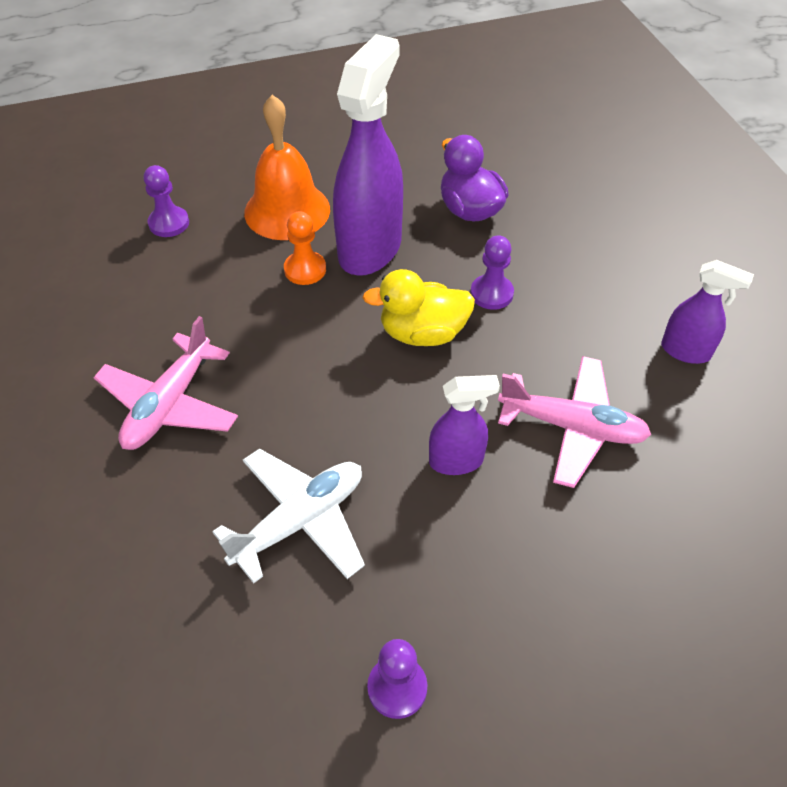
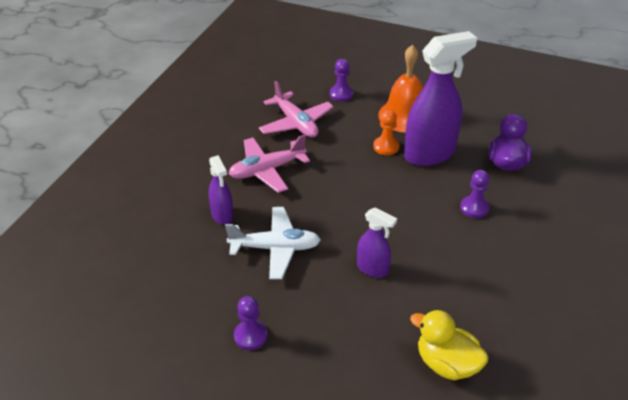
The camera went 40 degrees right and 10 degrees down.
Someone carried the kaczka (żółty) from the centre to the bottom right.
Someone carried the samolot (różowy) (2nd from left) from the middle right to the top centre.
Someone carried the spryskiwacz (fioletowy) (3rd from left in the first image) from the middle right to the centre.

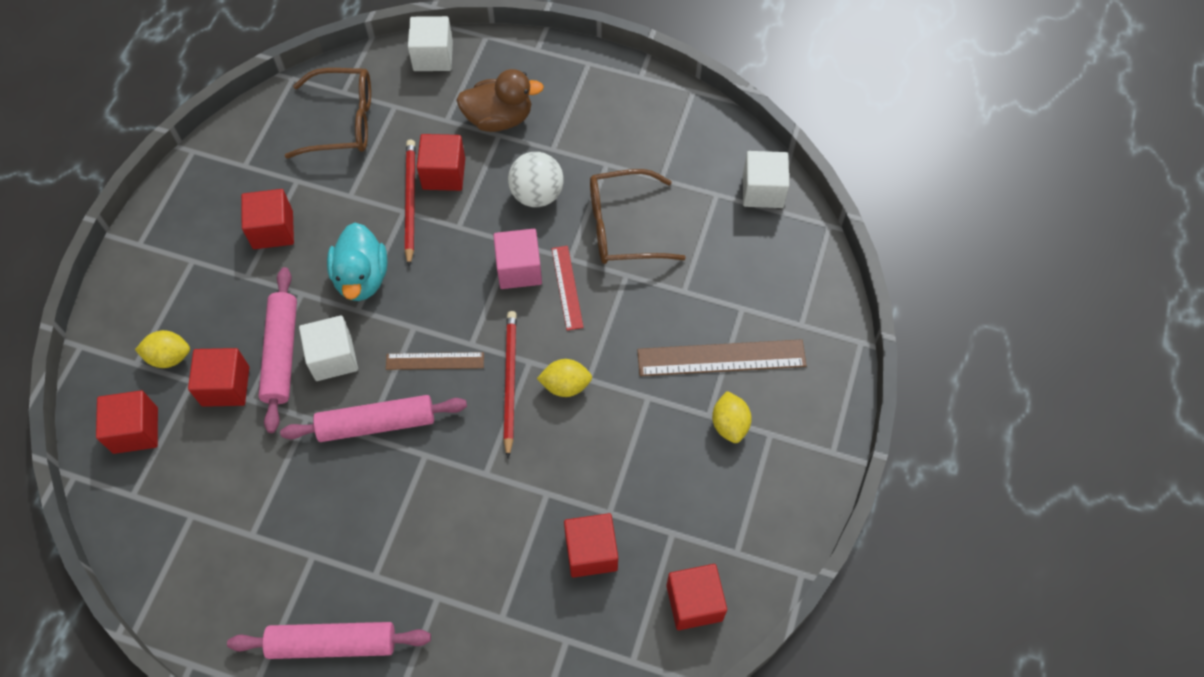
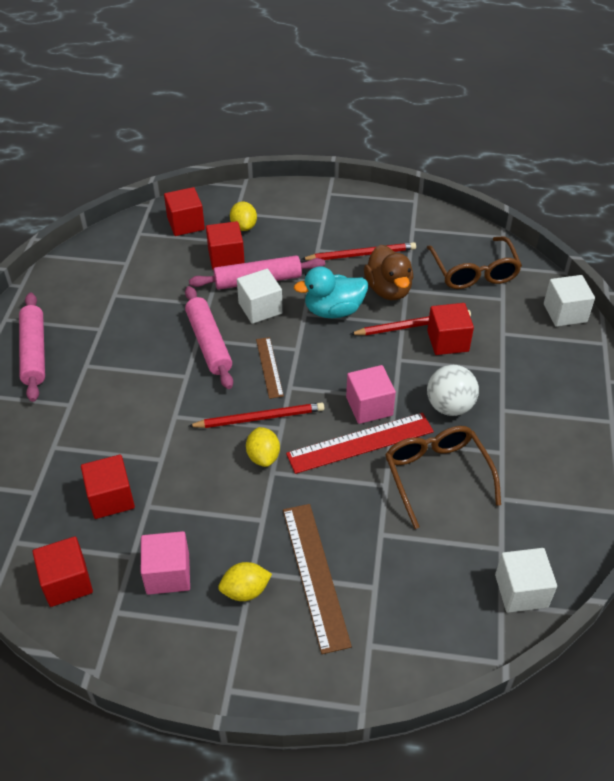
The camera went 80 degrees right and 15 degrees down.
Someone swapped the sześcian (czerwony) (3rd from left) at the top left for the ołówek (czerwony) (2nd from left) at the top centre.
Someone carried the kaczka (brązowy) from the top centre to the centre.
Someone scaled the linijka (czerwony) at the centre by 1.71.
Someone put down the sześcian (różowy) (1st from left) at the bottom left.

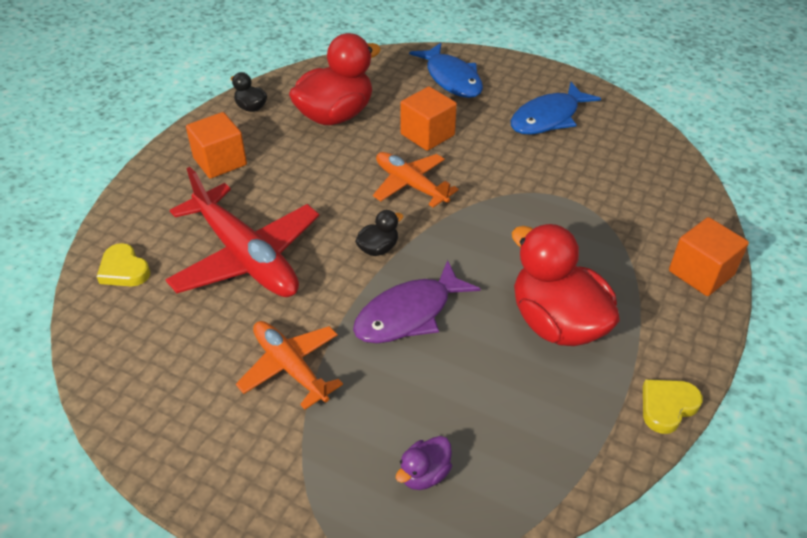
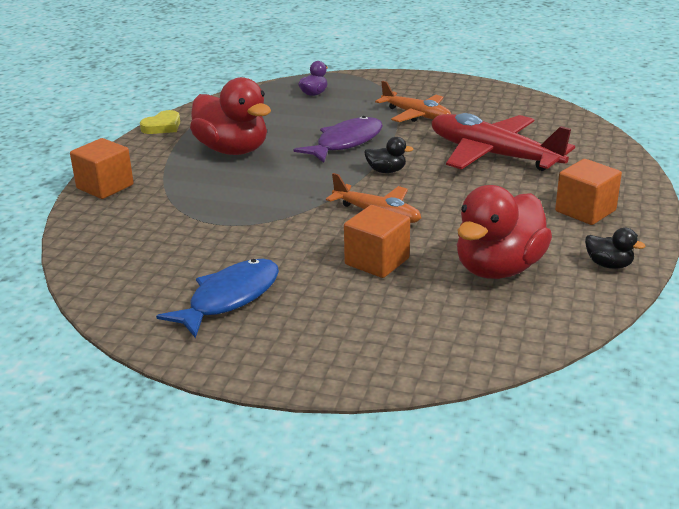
The camera went 170 degrees right and 15 degrees down.
Someone took away the serce (żółty) (1st from left) at the middle left.
Someone rotated the kaczka (czarny) (2nd from left in the first image) at the centre by 120 degrees counterclockwise.
Someone took away the ryba (niebieski) (1st from left) at the top centre.

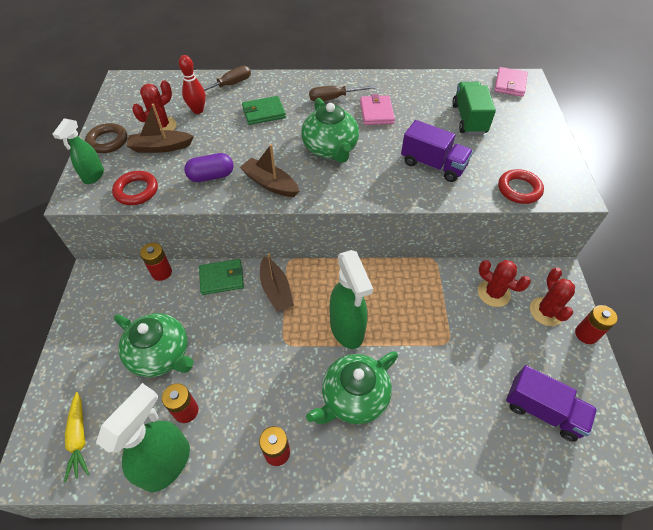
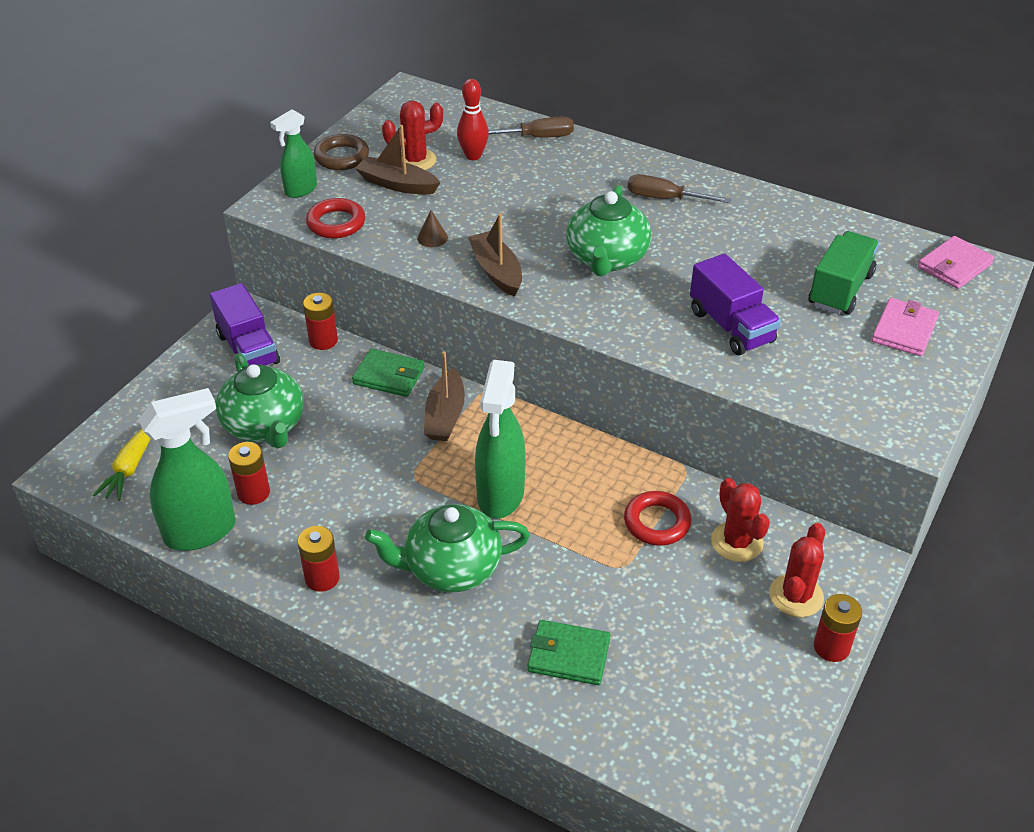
The camera went 30 degrees right and 10 degrees down.
Someone swapped the kapsułka (fioletowy) at the top left for the stożek (brązowy) at the top centre.
Someone carried the portfel (zielony) (2nd from left) from the top centre to the bottom centre.
Someone carried the portfel (różowy) (1st from left) from the top centre to the middle right.
Someone carried the pierścień (czerwony) (2nd from left) from the middle right to the centre.
Someone carried the ciężarówka (fioletowy) (2nd from left in the first image) from the bottom right to the middle left.

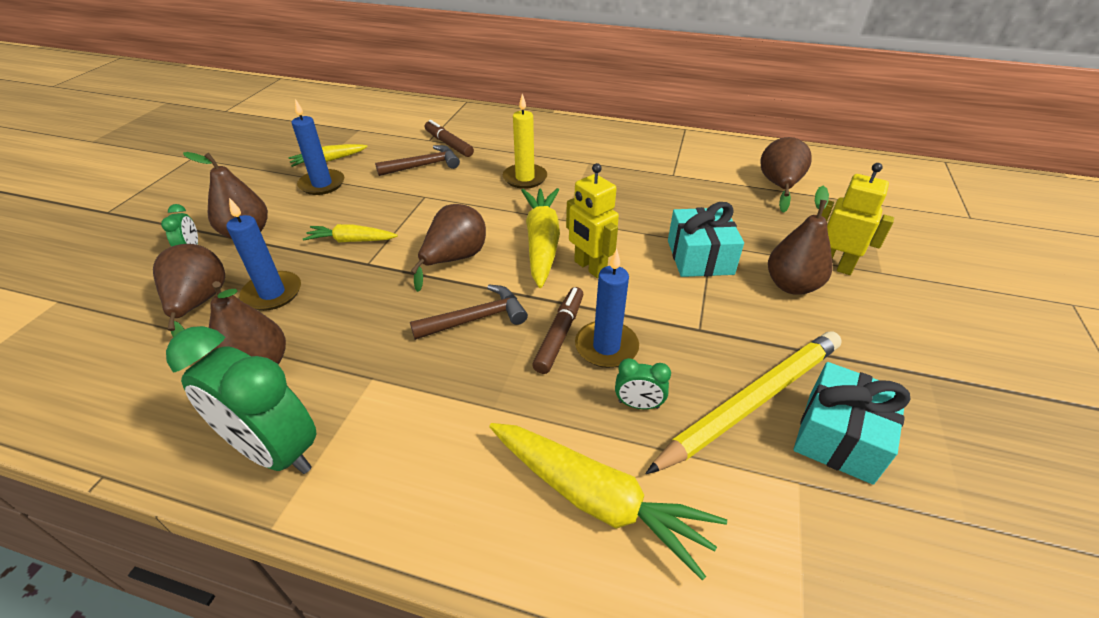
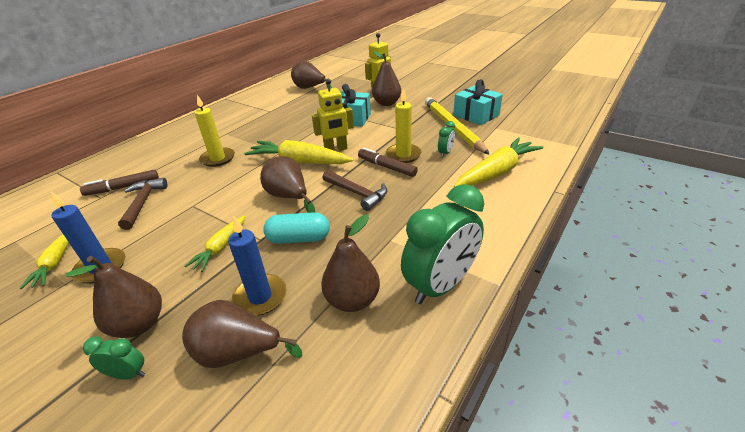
The camera went 70 degrees left and 5 degrees down.
Someone rotated the młotek (brązowy) (2nd from left) at the centre by 135 degrees clockwise.
Someone repainted the świeca (niebieski) (3rd from left) at the centre, which became the świeca (żółty) (2nd from left) at the top centre.
Someone put down the kapsułka (turkusowy) at the centre.

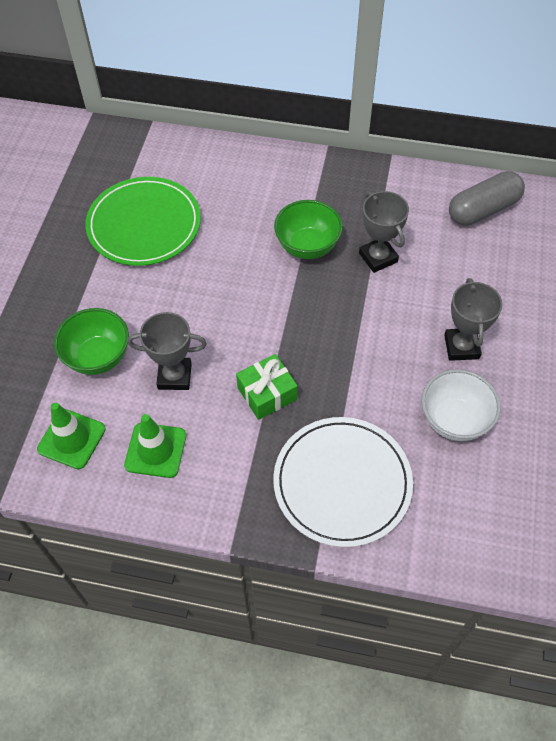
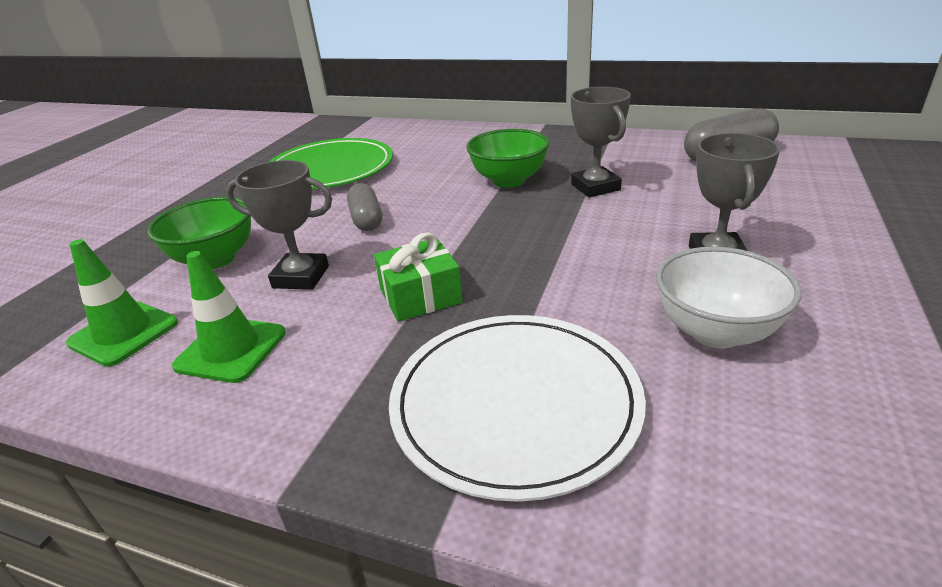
The camera went 10 degrees right and 25 degrees down.
Someone put down the kapsułka (szary) (1st from left) at the centre.

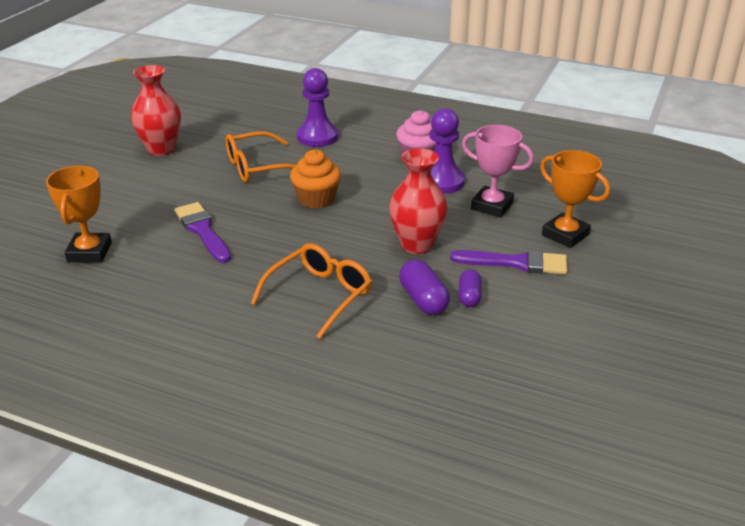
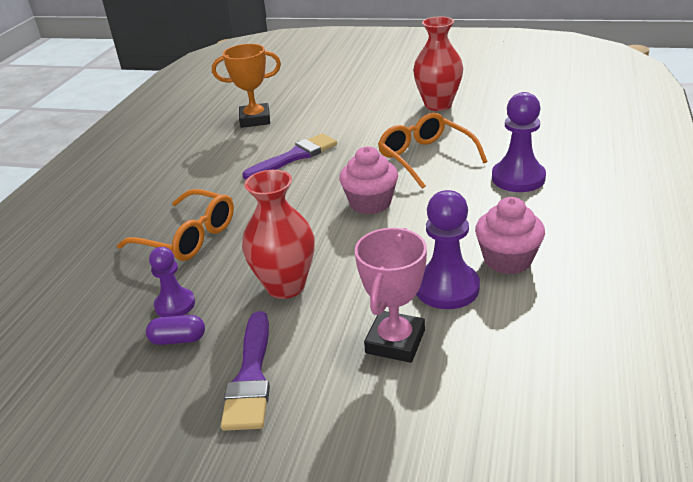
The camera went 85 degrees right and 0 degrees up.
Someone repainted the muffinka (pomarańczowy) at the centre, which became the muffinka (różowy) (1st from left) at the centre.
Someone swapped the kapsułka (fioletowy) (1st from left) at the centre for the pionek (fioletowy) (1st from left) at the middle left.
Someone took away the puchar (pomarańczowy) (2nd from left) at the middle right.

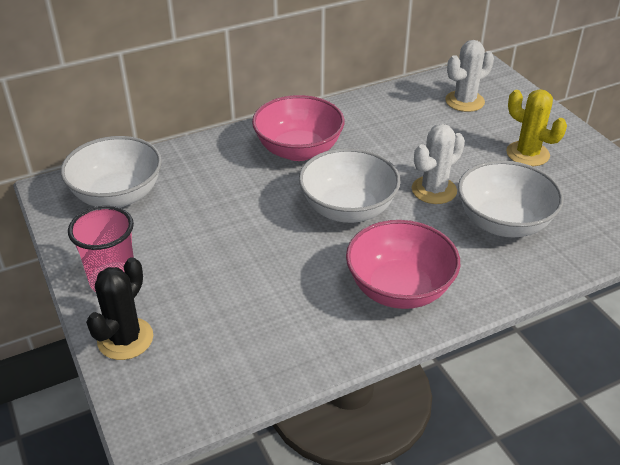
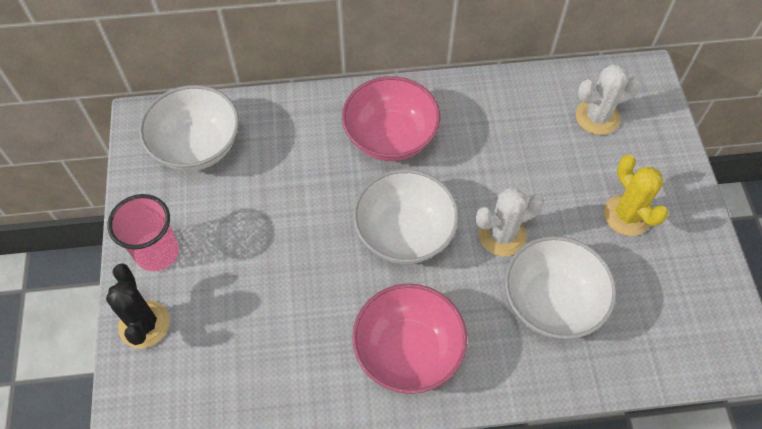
The camera went 20 degrees right and 20 degrees up.
Someone rotated the kaktus (czarny) at the middle left by 60 degrees counterclockwise.

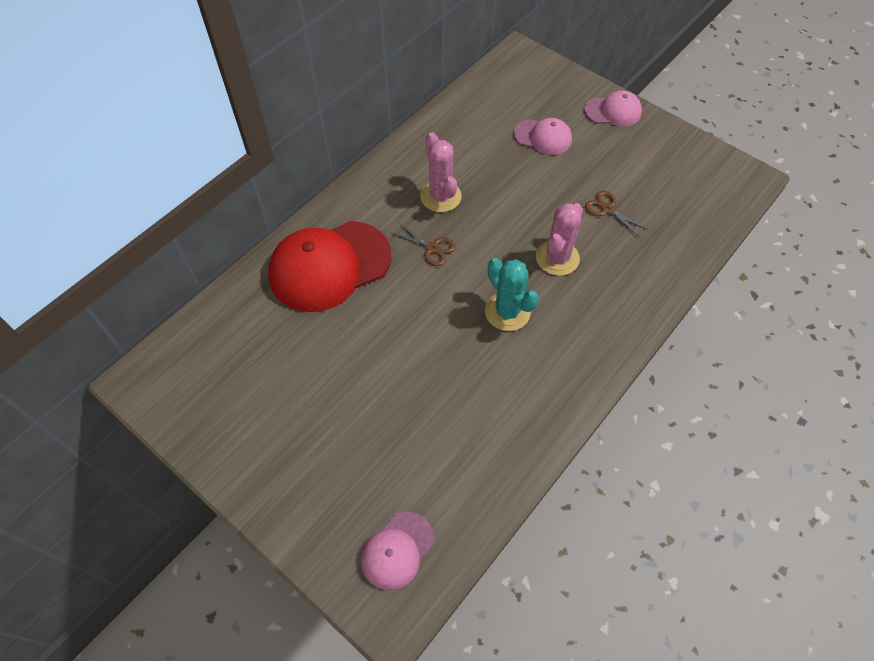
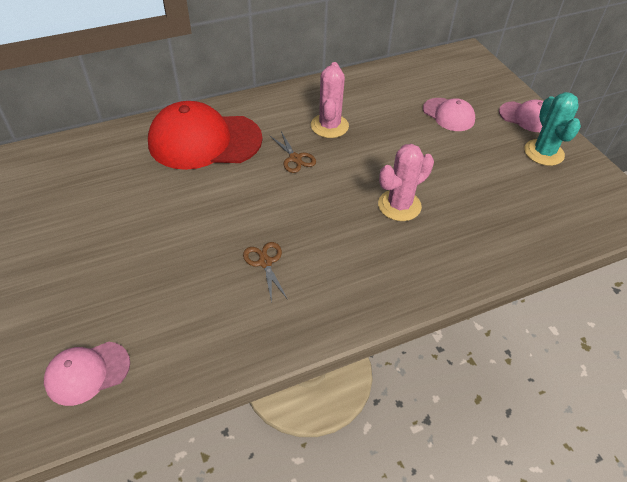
The camera went 25 degrees right and 10 degrees down.
Someone carried the kaktus (turkusowy) from the centre to the top right.
Someone carried the nożyczki (brązowy) (2nd from left in the first image) from the top right to the centre.

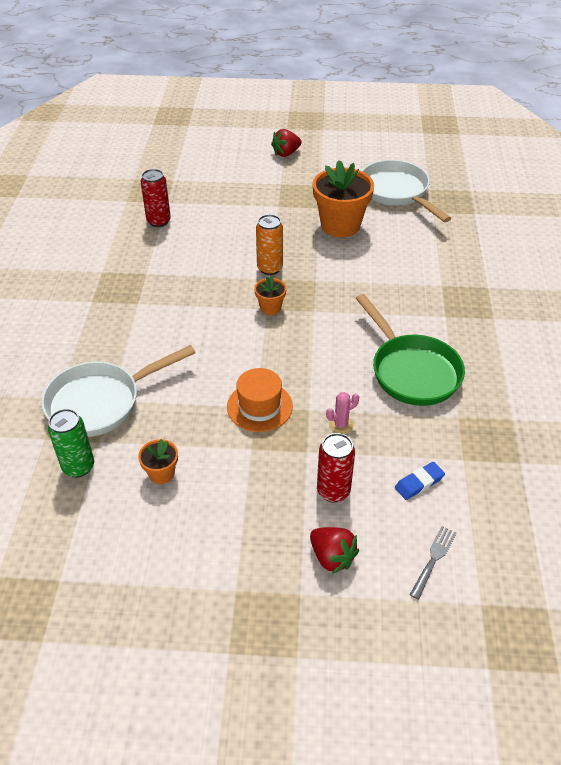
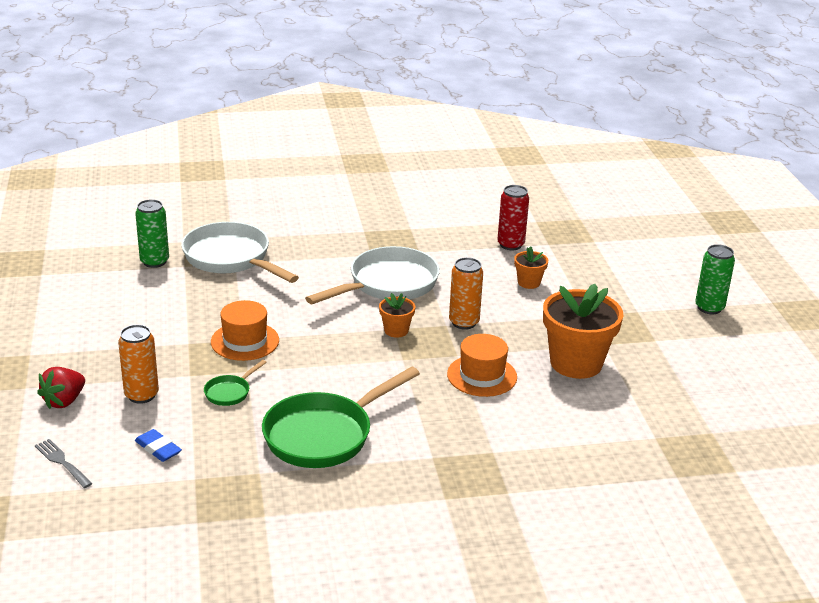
The camera went 75 degrees right and 15 degrees down.
Someone carried the doniczka (pomarańczowy) (1st from left in the first image) from the middle left to the centre.
Someone swapped the truskawka (czerwony) (1st from left) at the top centre for the puszka (zielony) (2nd from left) at the middle right.
Someone repainted the puszka (czerwony) (2nd from left) at the centre, which became the puszka (pomarańczowy) (1st from left) at the middle left.
Someone swapped the kaktus (różowy) at the centre for the patelnia (zielony) (1st from left) at the middle left.
Someone carried the patelnia (biały) (2nd from left) from the top right to the centre.
Someone rotated the widelec (szary) at the bottom right by 150 degrees counterclockwise.
Someone put down the kapelusz (pomarańczowy) (2nd from left) at the centre.

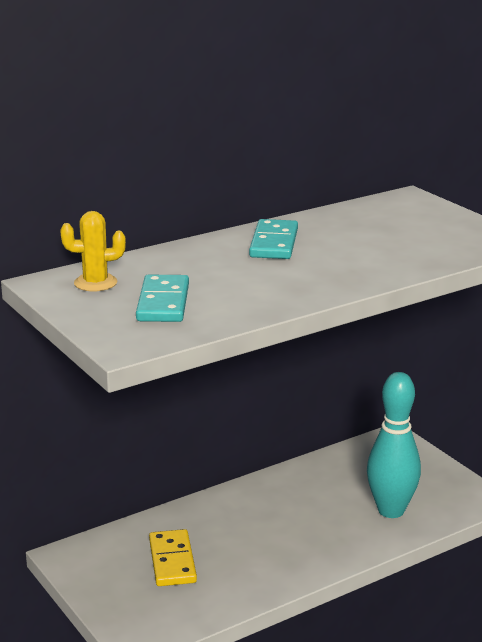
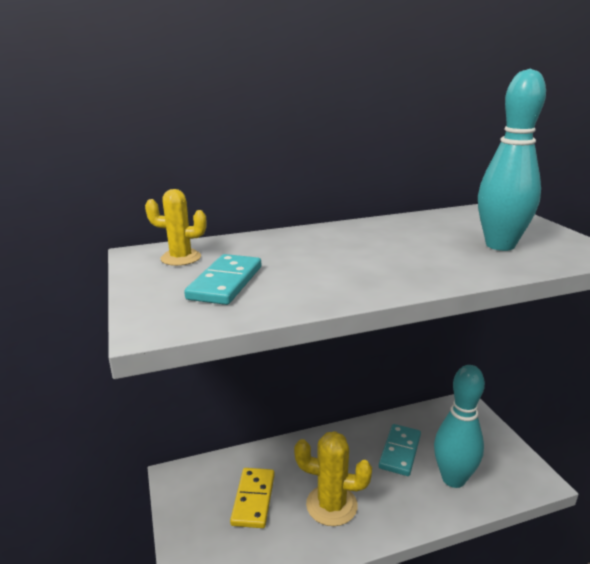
The camera went 15 degrees right and 0 degrees up.
Someone carried the kostka domina (turkusowy) (2nd from left) from the centre to the bottom right.
Someone put down the kaktus (żółty) (2nd from left) at the bottom centre.
Someone put down the kręgiel (turkusowy) (2nd from left) at the top right.

